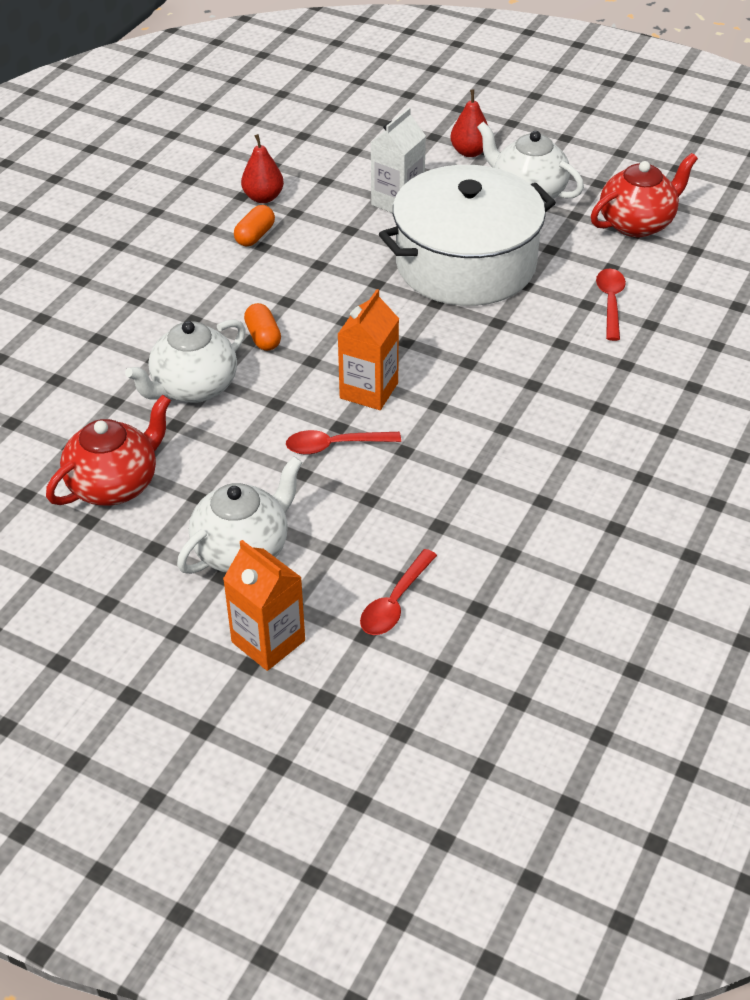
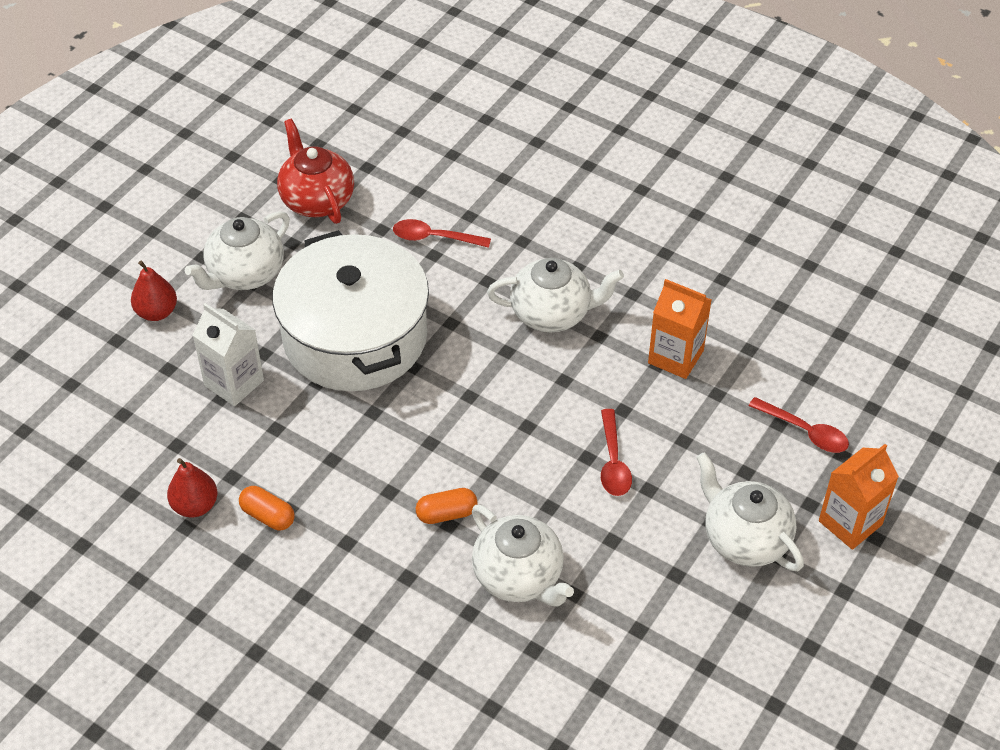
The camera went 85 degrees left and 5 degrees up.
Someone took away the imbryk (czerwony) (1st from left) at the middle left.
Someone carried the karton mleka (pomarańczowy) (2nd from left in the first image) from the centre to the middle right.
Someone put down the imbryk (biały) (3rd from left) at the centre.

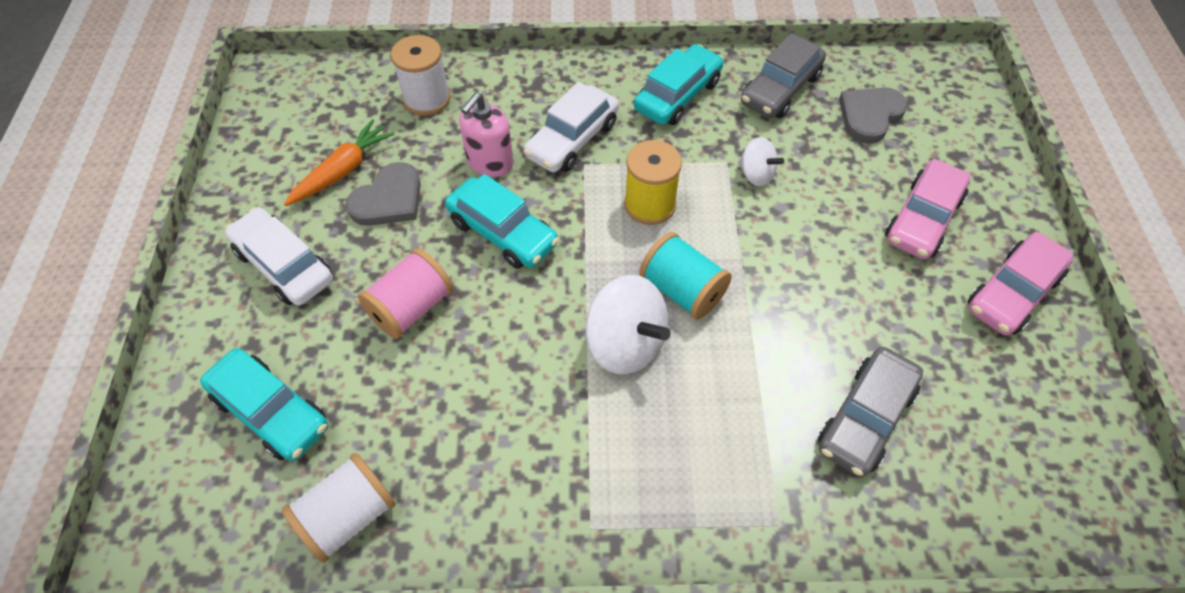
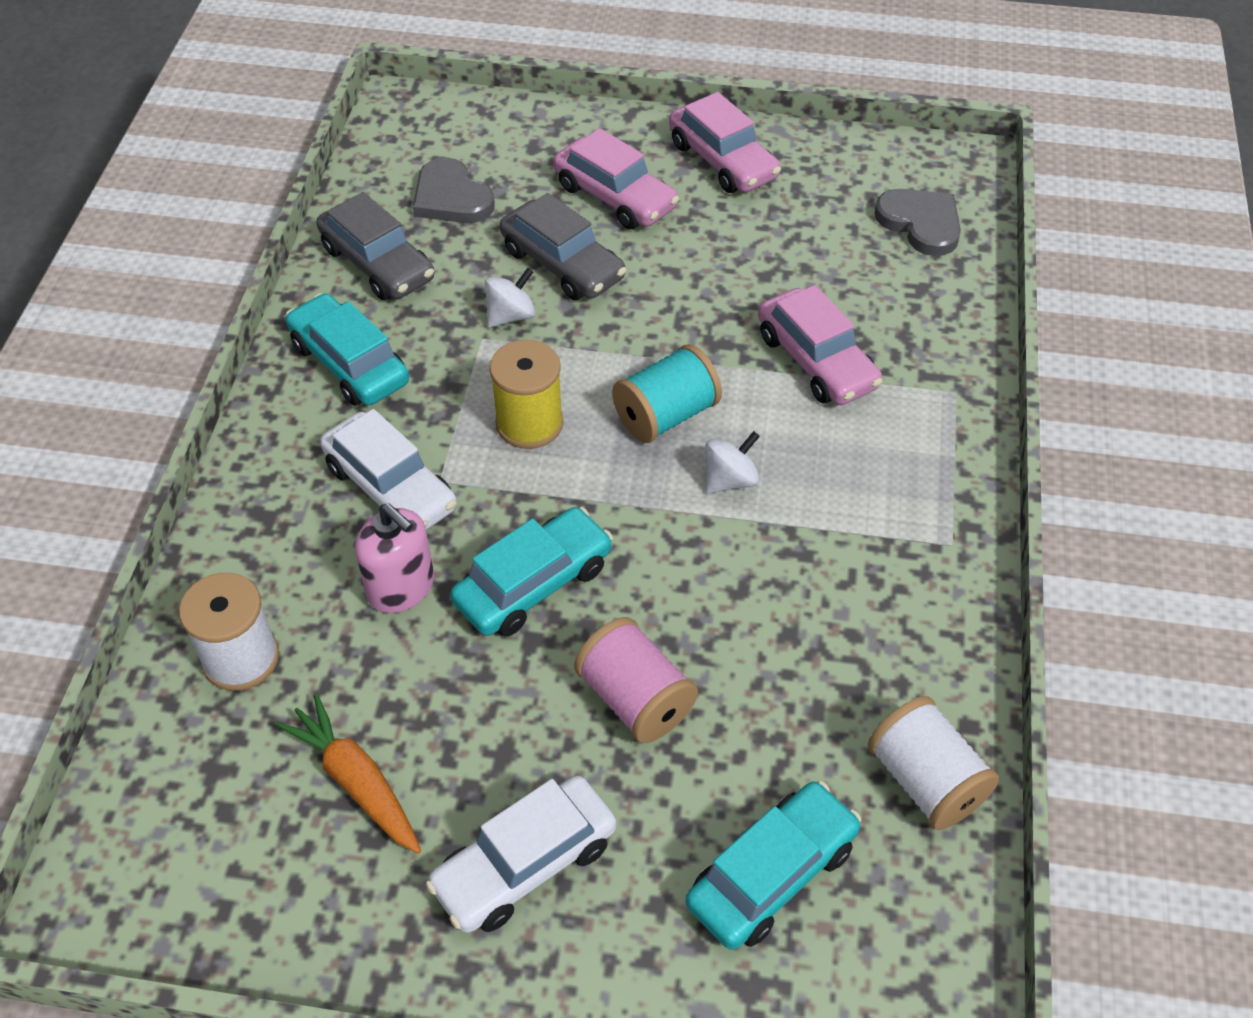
The camera went 80 degrees left and 5 degrees down.
Someone carried the serce (szary) (1st from left in the first image) from the top left to the top right.
Someone scaled the bączek (biały) (1st from left in the first image) at the centre by 0.57.
Someone carried the samochód (szary) (2nd from left) from the bottom right to the top centre.
Someone put down the samochód (różowy) (3rd from left) at the centre.

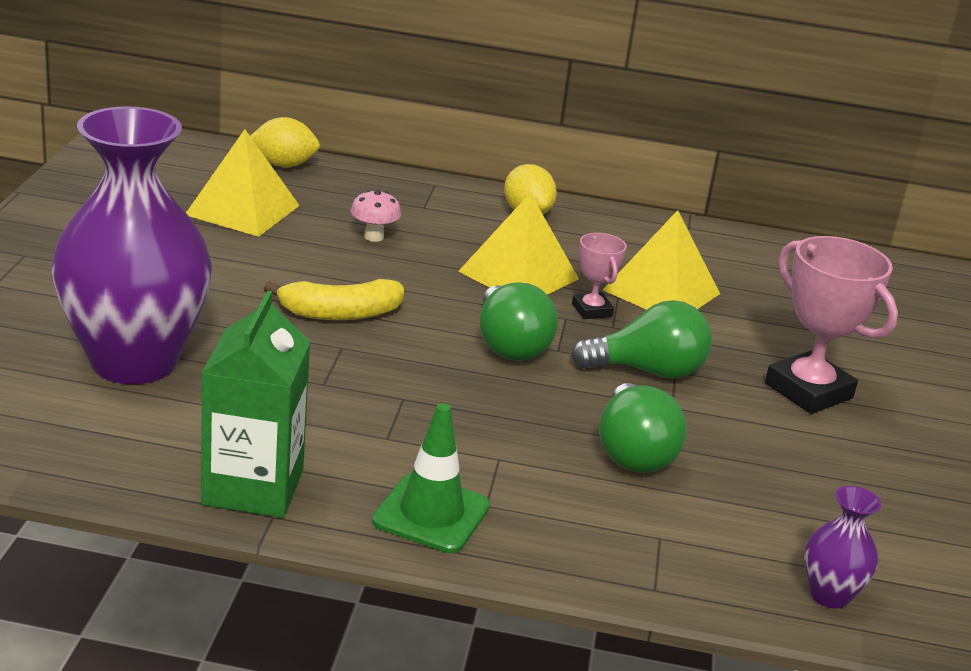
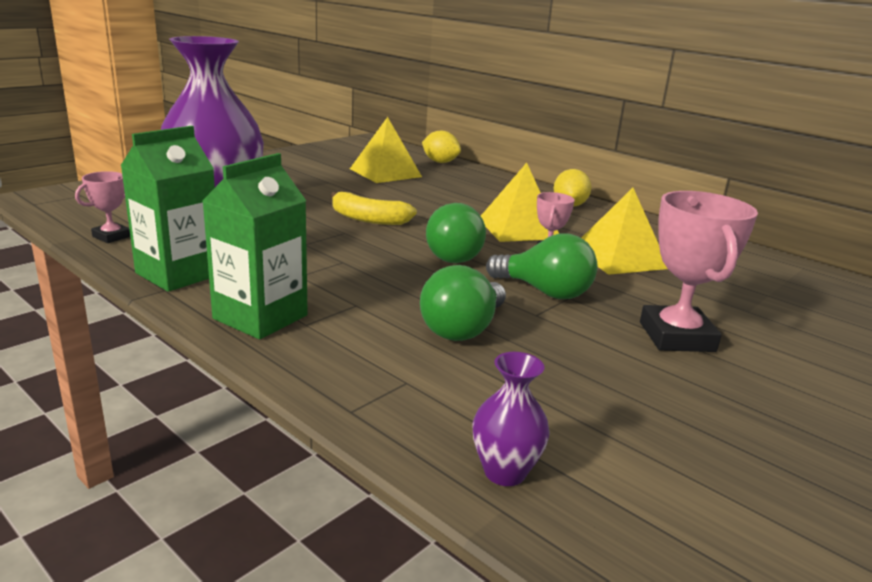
The camera went 35 degrees right and 5 degrees down.
Someone took away the grzyb (różowy) at the top centre.
Someone swapped the pachołek (zielony) at the bottom centre for the karton mleka (zielony) (2nd from left) at the middle left.
Someone put down the puchar (różowy) (1st from left) at the middle left.

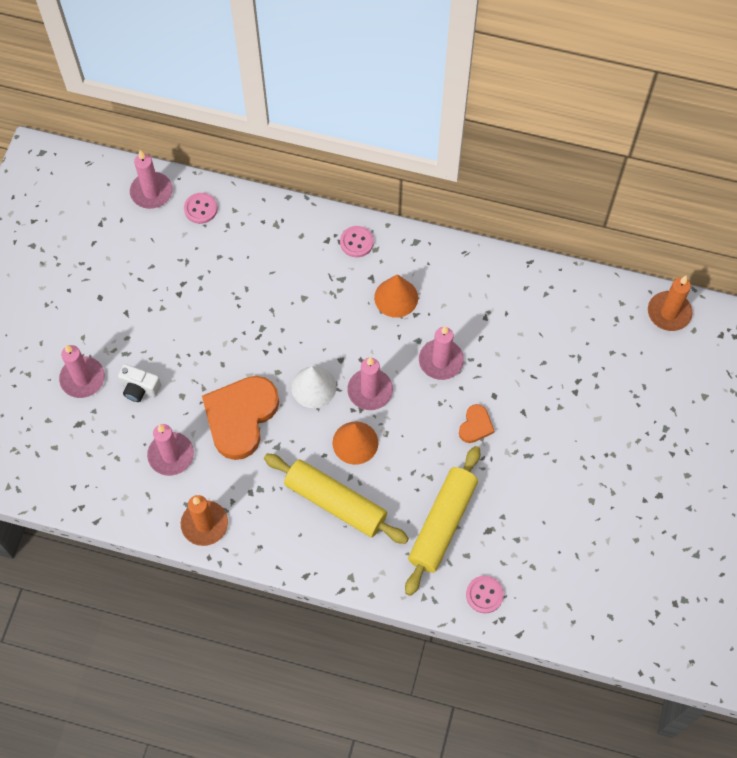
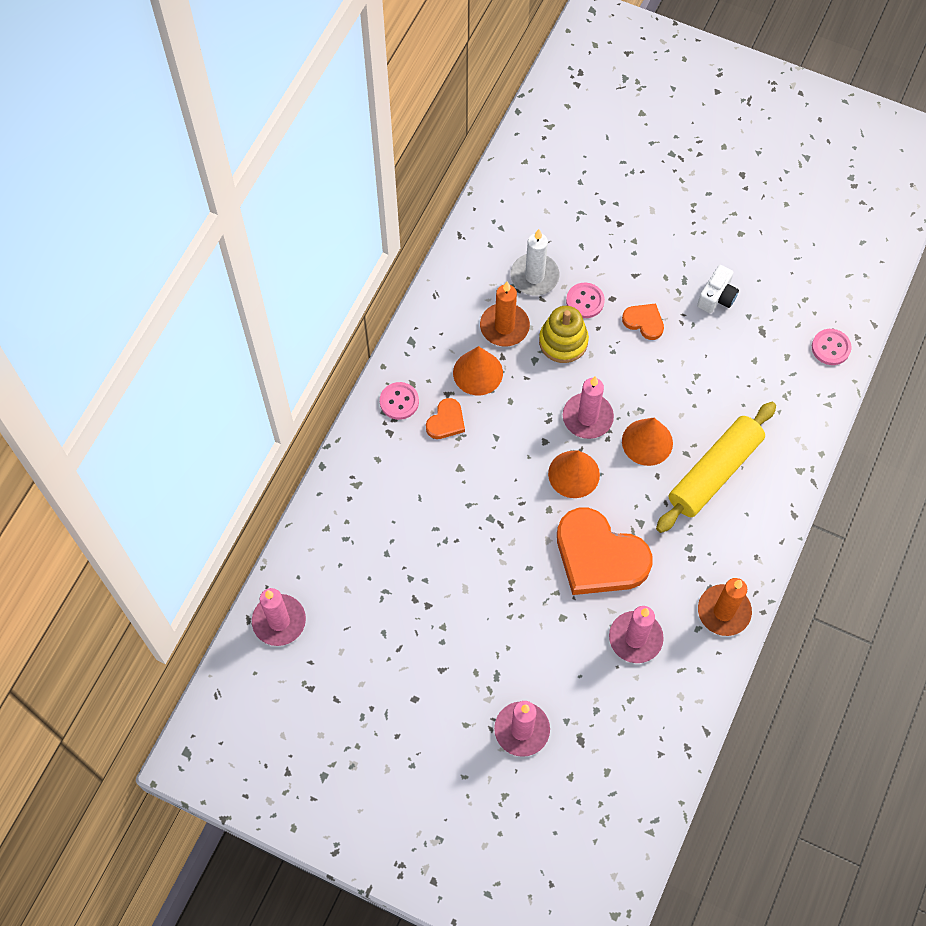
The camera went 80 degrees left and 0 degrees up.
Someone carried the aparat fotograficzny (biały) from the middle left to the top right.
Someone carried the guzik (różowy) (1st from left in the first image) from the top left to the top centre.
Someone repainted the stożek (biały) at the centre, which became the stożek (pomarańczowy) (2nd from left) at the centre.
Someone took away the wałek do ciasta (żółty) (2nd from left) at the bottom centre.
Someone swapped the świeca (różowy) (5th from left) at the centre for the zabawka nakładanka (żółty) at the centre.
Someone carried the świeca (pomarańczowy) (2nd from left in the first image) from the middle right to the centre.
Someone put down the serce (pomarańczowy) (1st from left) at the centre.
Someone put down the świeca (biały) at the top centre.

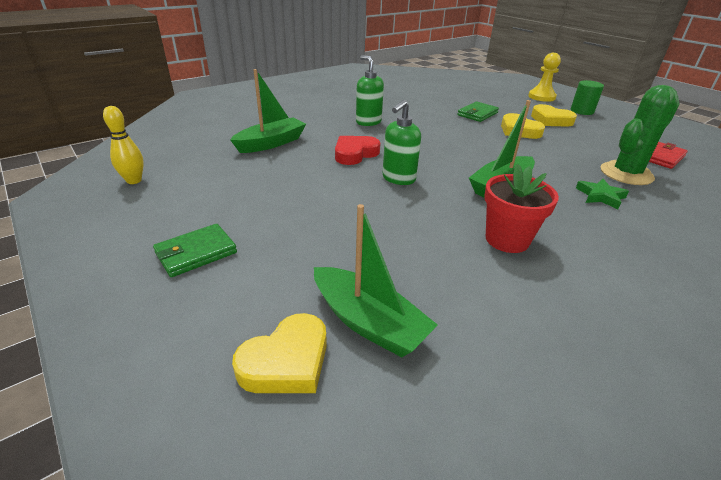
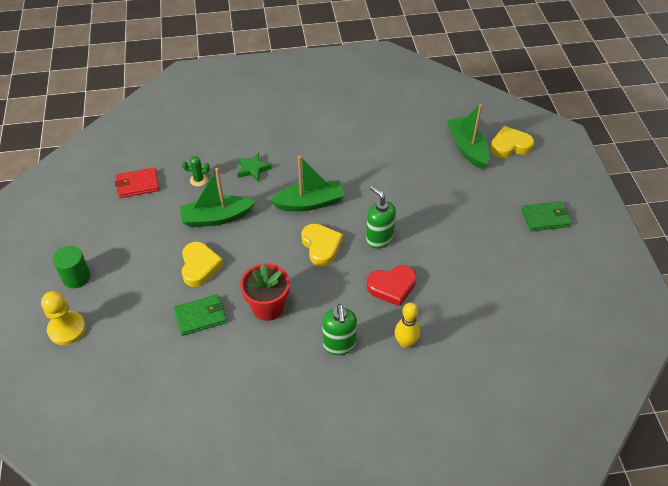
The camera went 150 degrees left and 15 degrees up.
Someone carried the kręgiel (żółty) from the top left to the bottom centre.
Someone carried the łódka (zielony) (1st from left) from the top centre to the middle left.
Someone rotated the dozownik mydła (zielony) (2nd from left) at the top centre by 105 degrees counterclockwise.
Someone carried the doniczka (czerwony) from the middle right to the centre.
Someone carried the serce (żółty) (3rd from left in the first image) from the top right to the centre.
Someone scaled the kaktus (zielony) at the top right by 0.44.

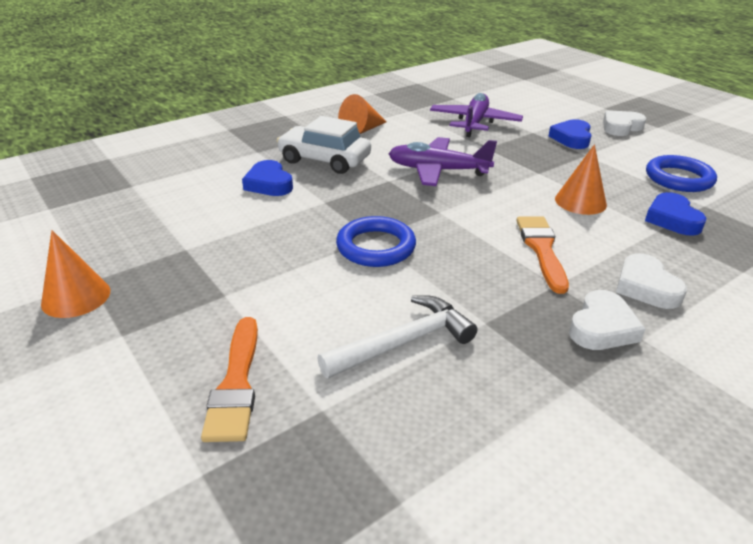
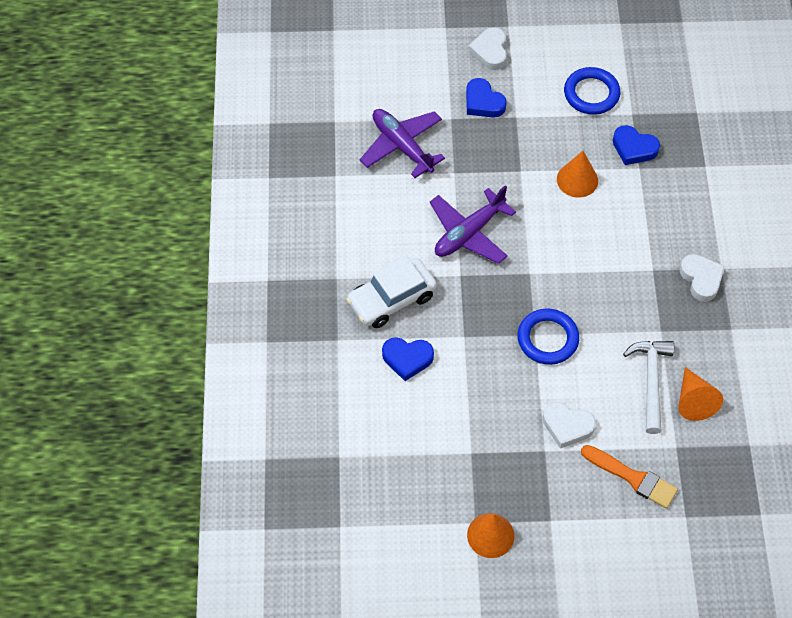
The camera went 55 degrees left and 25 degrees up.
Someone carried the stożek (pomarańczowy) (2nd from left in the first image) from the top centre to the middle right.
Someone took away the pędzel (pomarańczowy) (2nd from left) at the middle right.
Someone carried the serce (biały) (3rd from left in the first image) from the middle right to the bottom right.

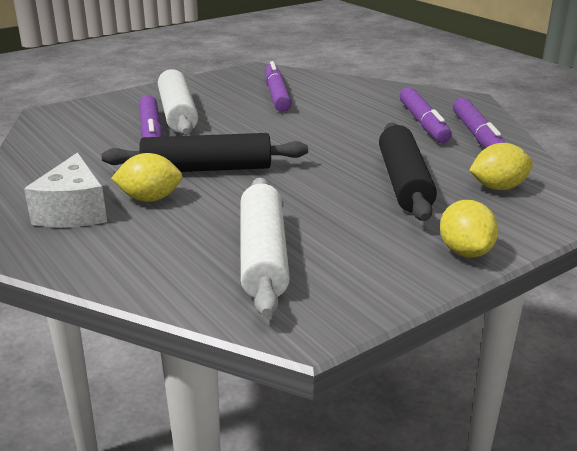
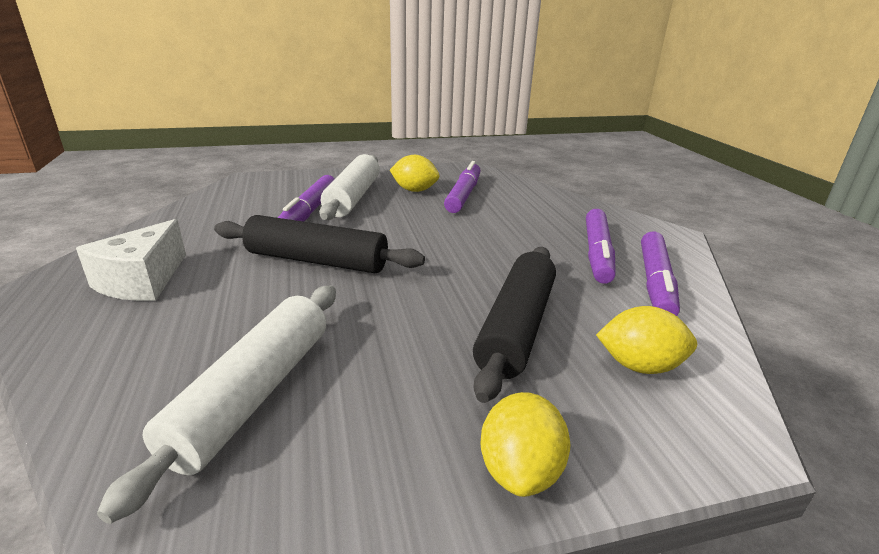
The camera went 20 degrees right and 0 degrees up.
Someone carried the cytryna (żółty) (1st from left) from the middle left to the top centre.

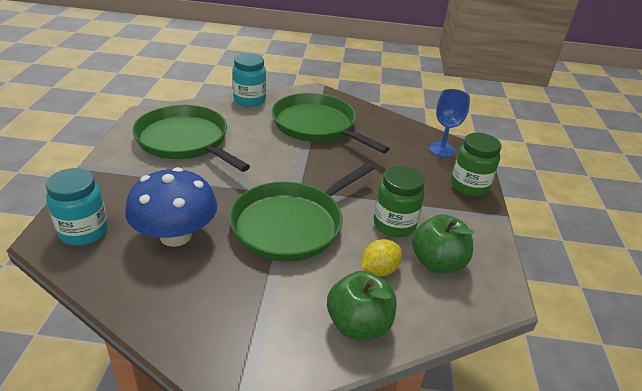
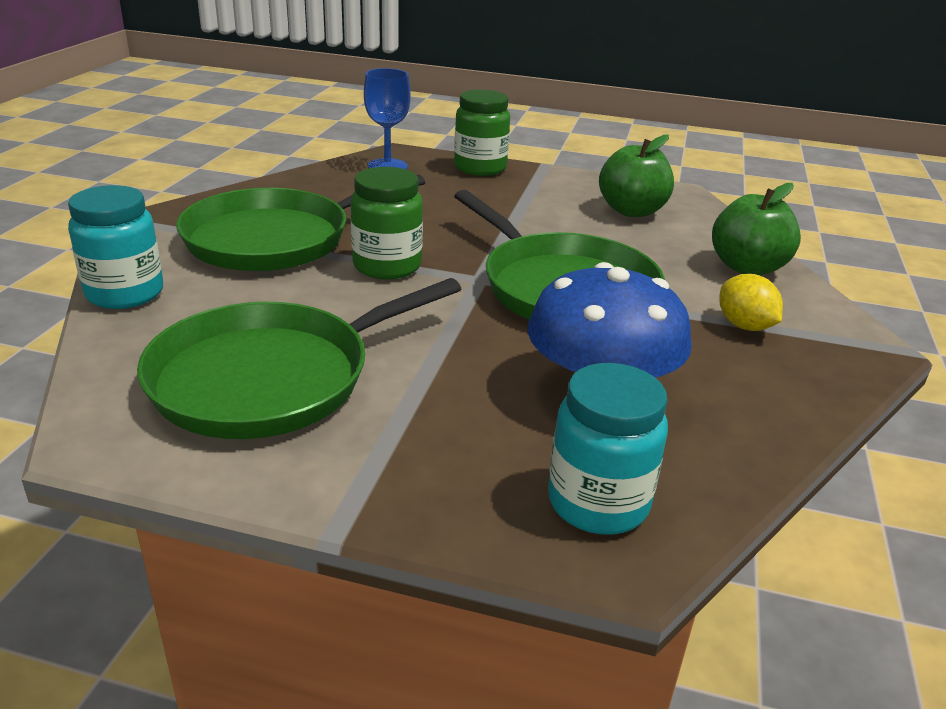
The camera went 80 degrees left and 5 degrees down.
Someone carried the cytryna (żółty) from the centre to the middle right.
Someone carried the słoik (zielony) (1st from left) from the centre to the top centre.

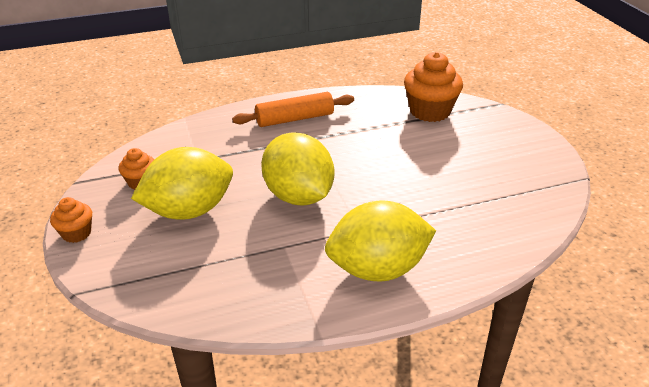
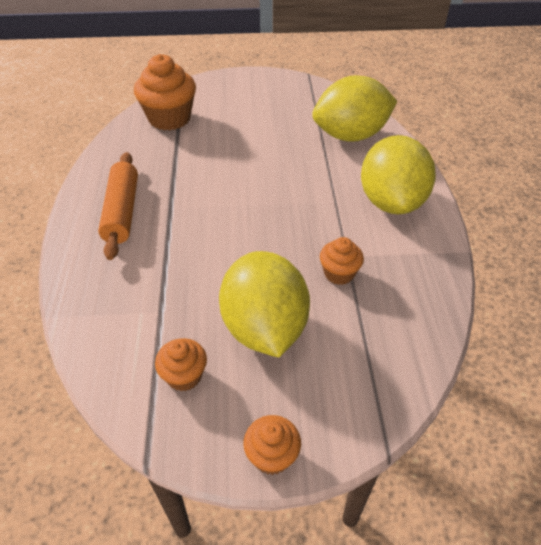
The camera went 75 degrees left and 10 degrees up.
Someone carried the cytryna (żółty) (2nd from left) from the centre to the top centre.
Someone put down the muffinka (pomarańczowy) (4th from left) at the centre.

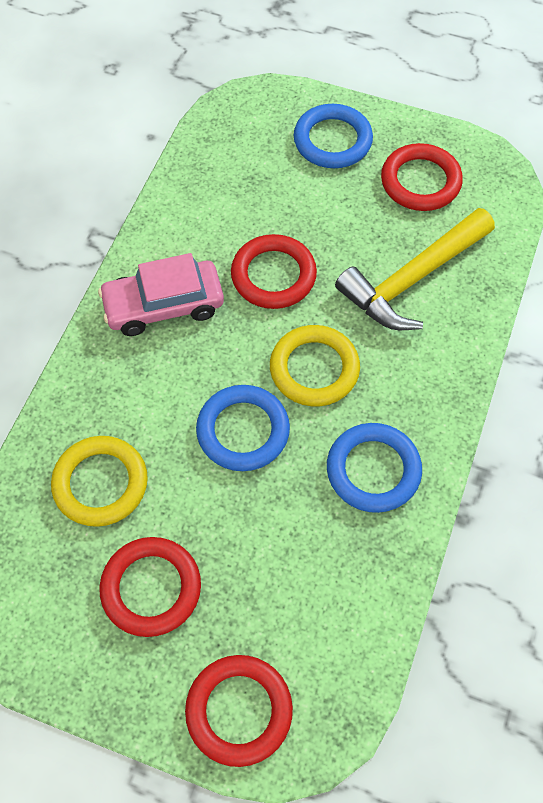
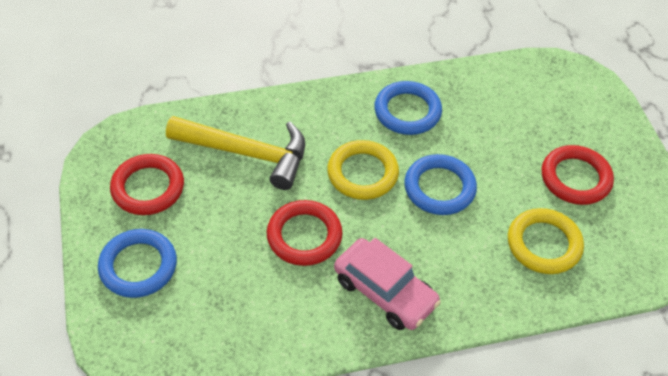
The camera went 125 degrees left and 10 degrees down.
Someone took away the pierścień (czerwony) (2nd from left) at the bottom centre.

